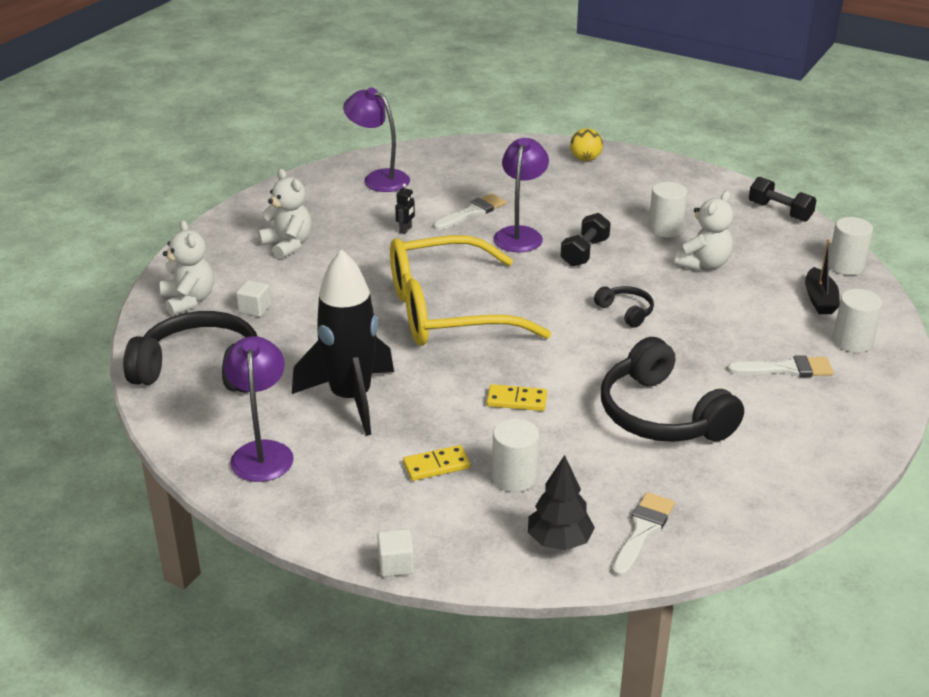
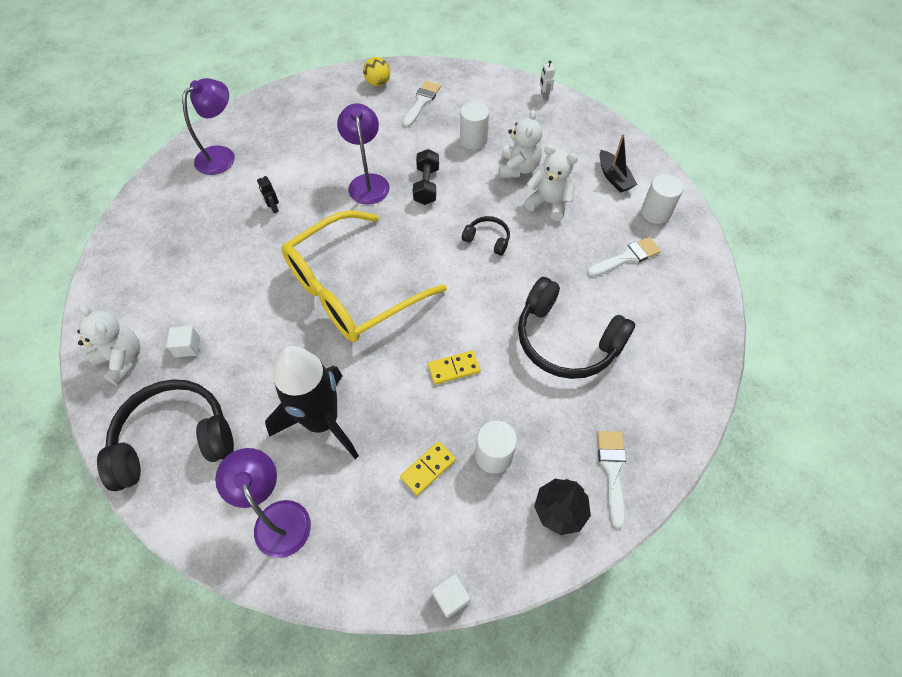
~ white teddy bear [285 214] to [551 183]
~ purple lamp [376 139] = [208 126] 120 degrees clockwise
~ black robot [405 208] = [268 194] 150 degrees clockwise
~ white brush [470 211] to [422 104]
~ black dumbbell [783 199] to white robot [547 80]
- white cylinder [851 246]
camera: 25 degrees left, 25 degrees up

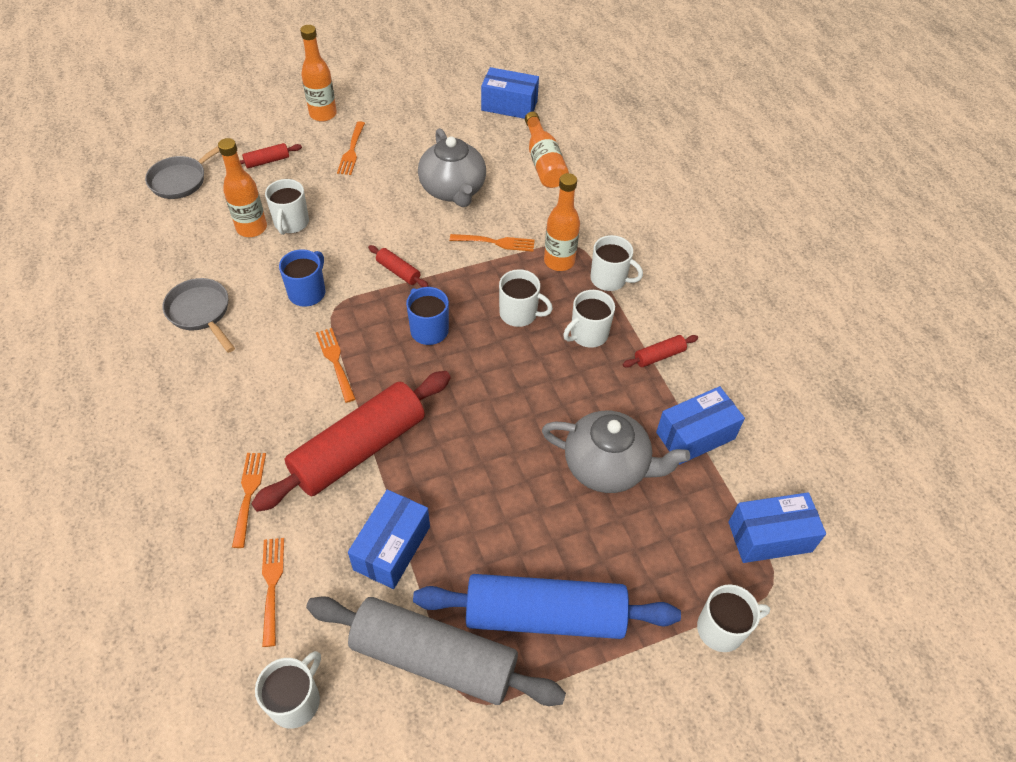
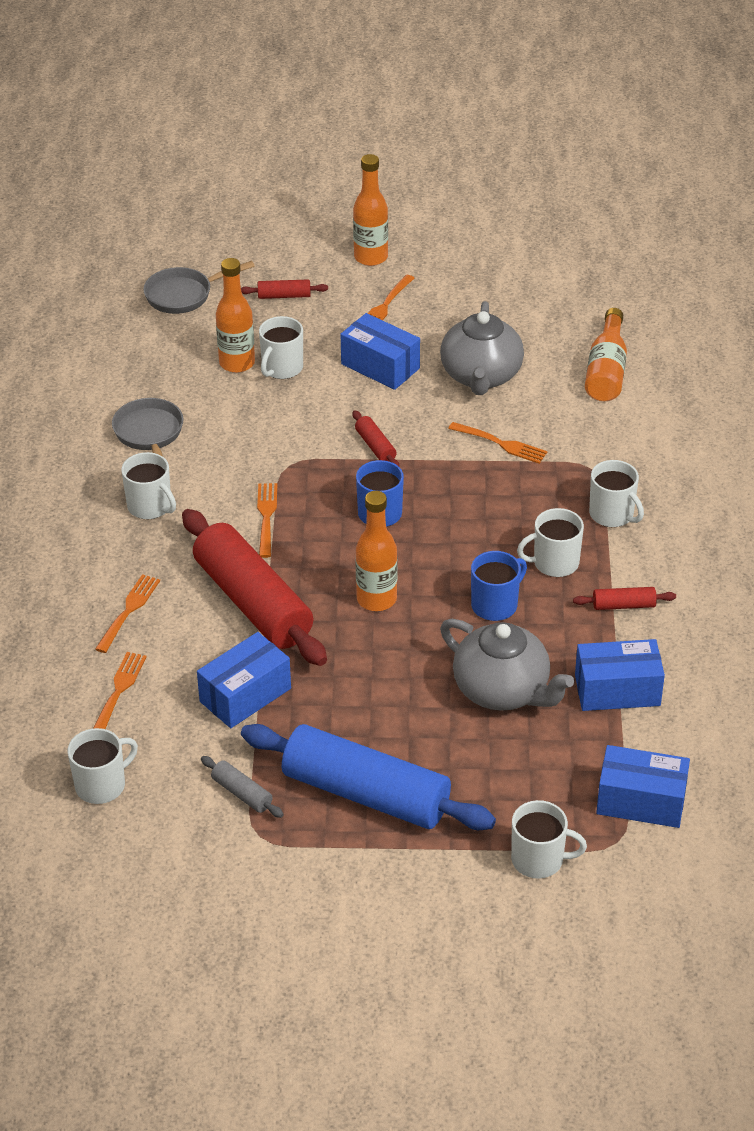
~ red rolling pin [351 441] = [254 587] 75 degrees clockwise
~ blue mug [302 278] to [499 586]
~ grey rolling pin [436 651] = [242 787] x0.40
~ blue box [510 93] to [380 351]
~ white mug [526 298] to [148 485]
~ orange bottle [562 222] to [376 551]
camera: 25 degrees right, 10 degrees down

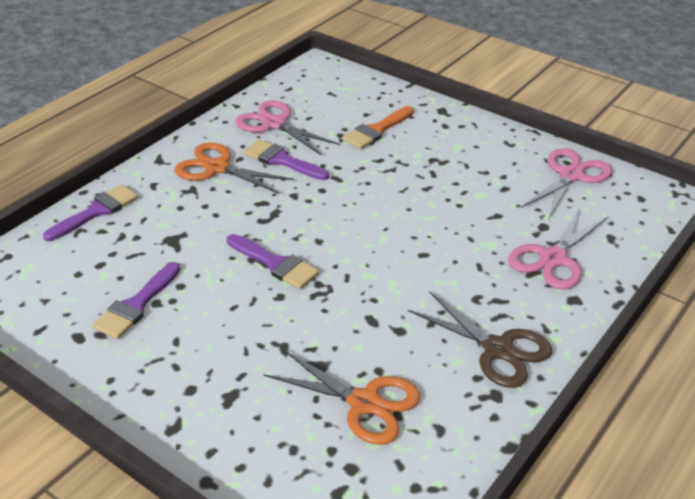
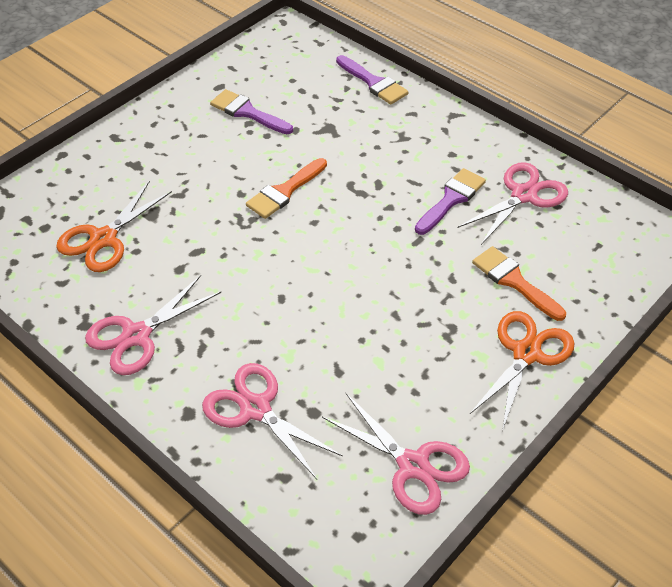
~ orange scissors [234 168] to [521 371]
~ purple brush [273 261] to orange brush [286 188]
~ brown scissors [480 339] to pink scissors [153 325]
camera: 95 degrees right, 10 degrees up

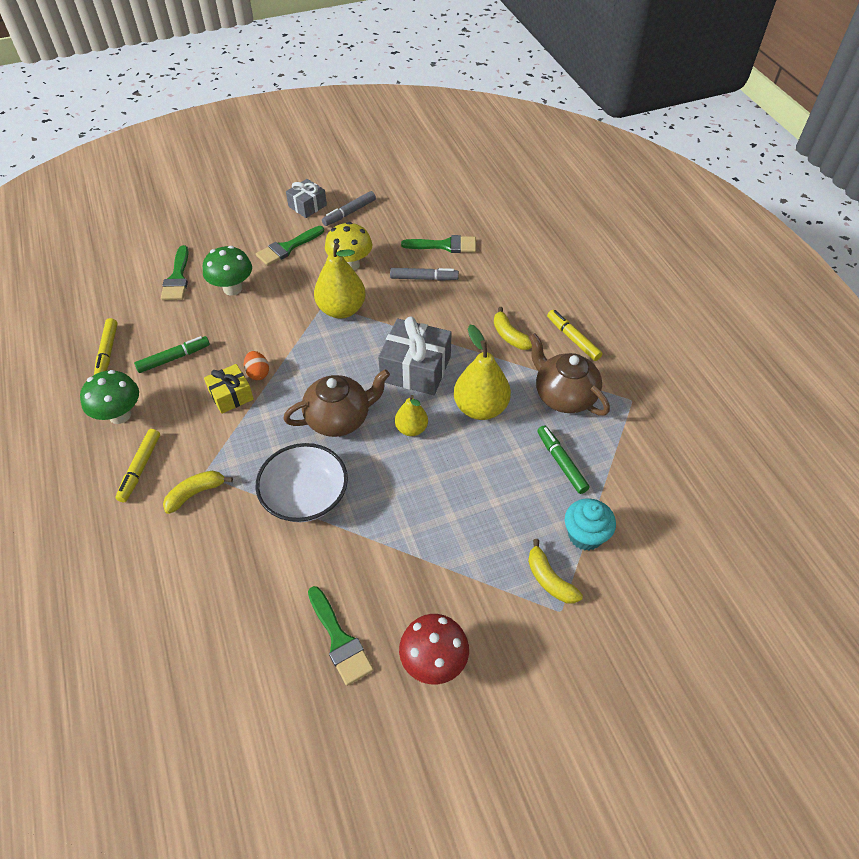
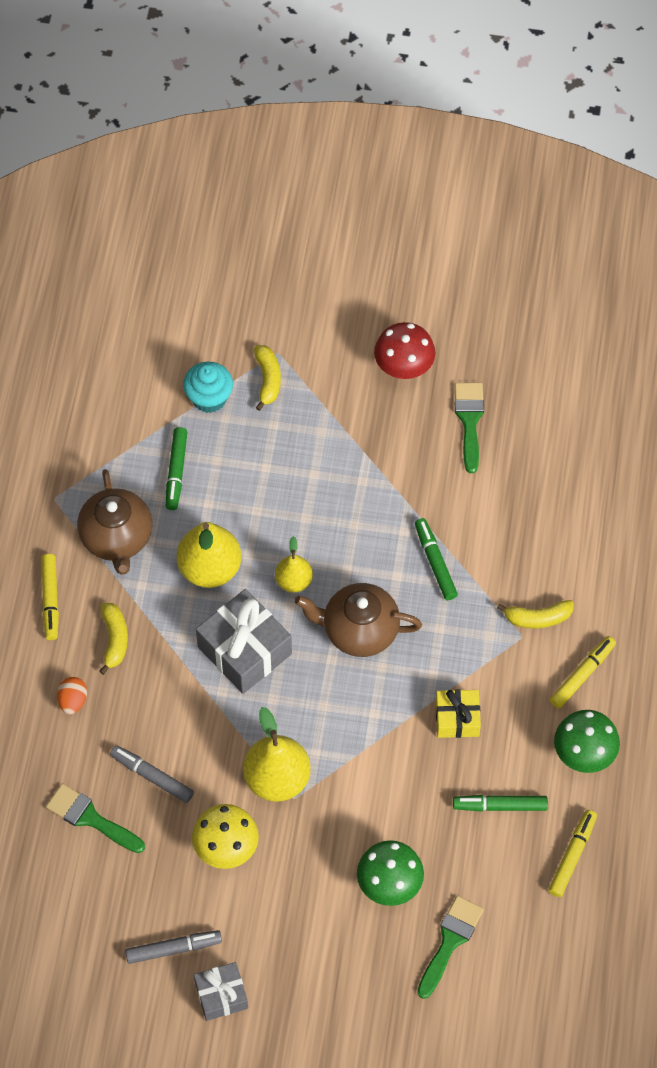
~ orange egg [256 365] to [72 695]
- green brush [290 246]
~ white bowl [302 482] to green marker [436 559]
camera: 150 degrees left, 10 degrees up

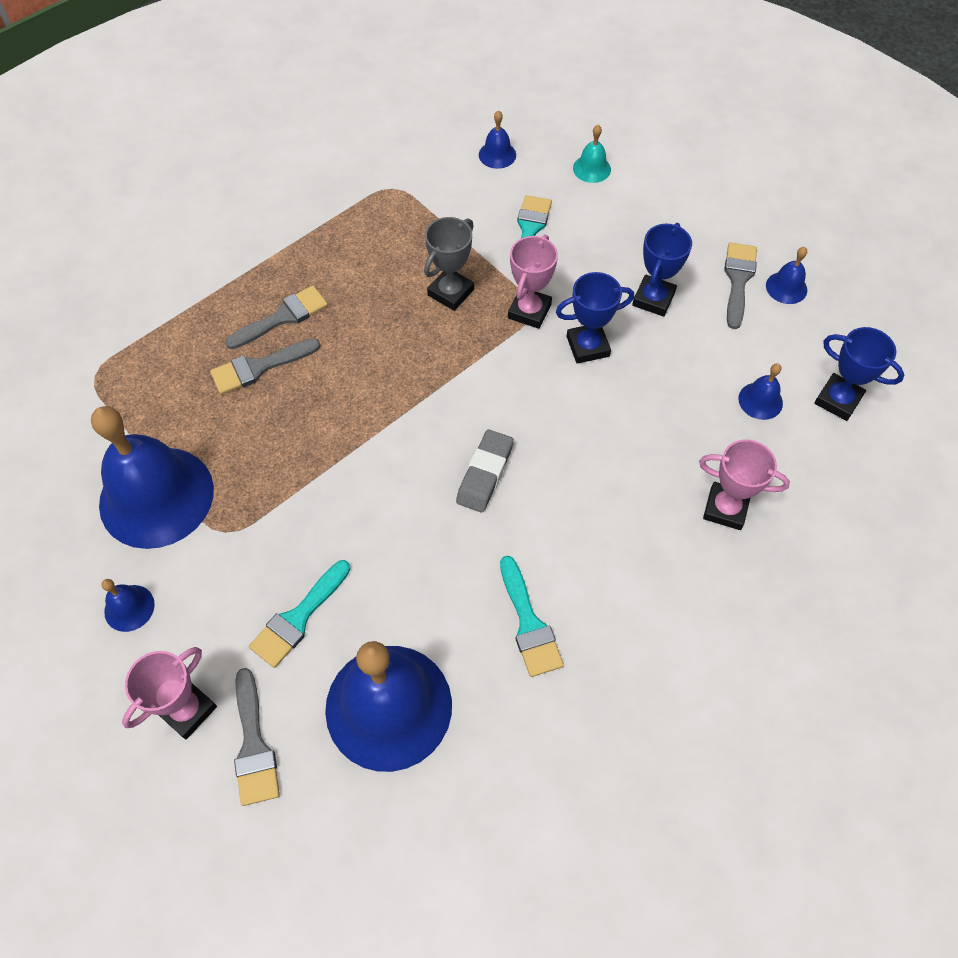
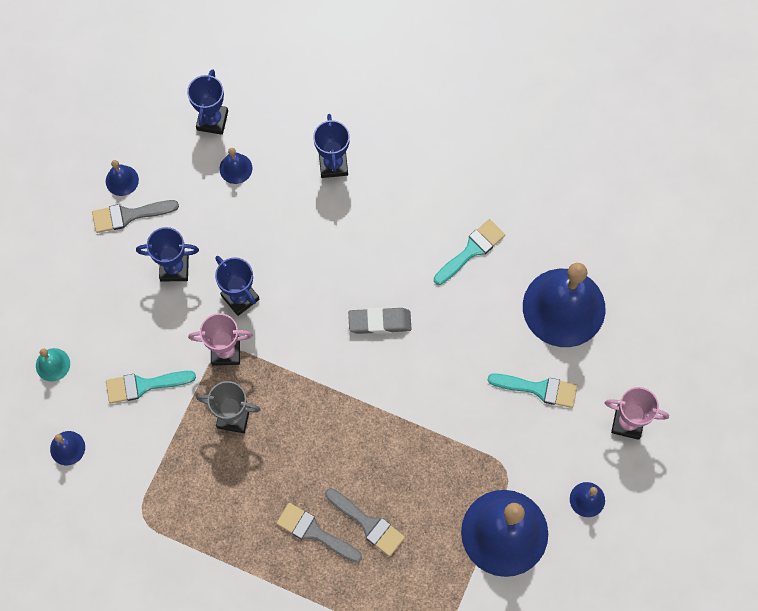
- grey brush [257 737]
~ pink trophy [744 485] to blue trophy [331 146]
camera: 115 degrees left, 10 degrees up

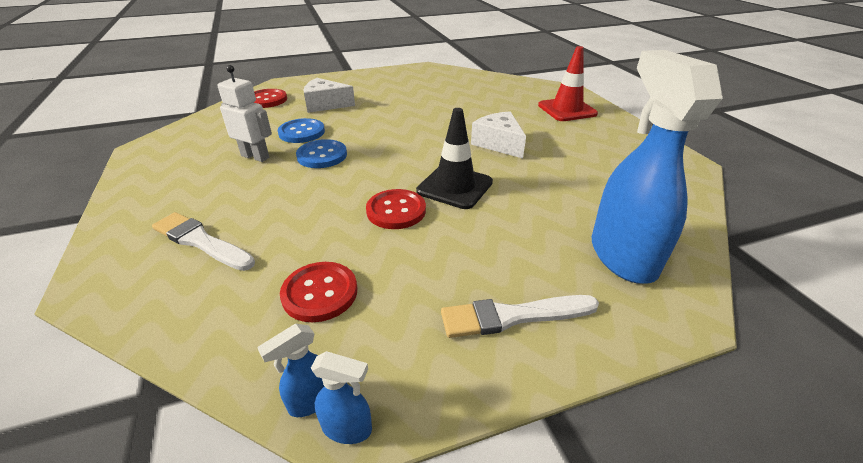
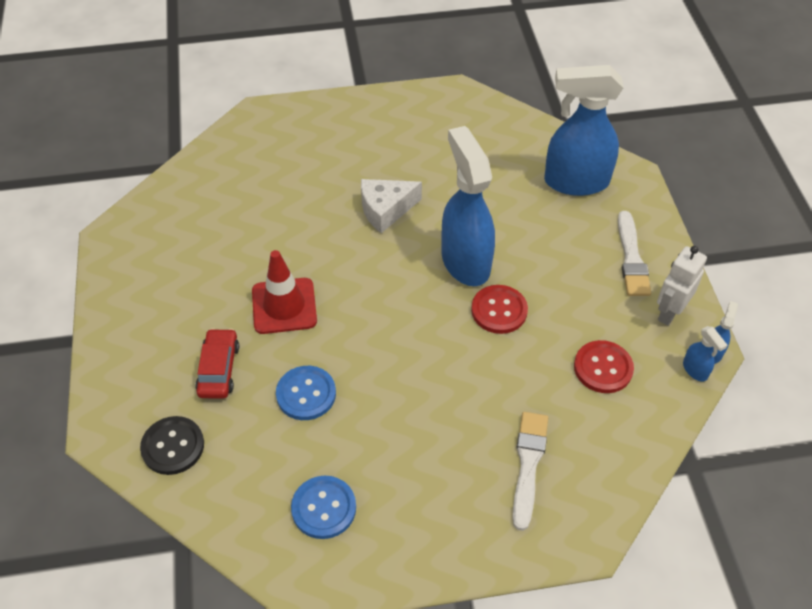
~ white brush [203 241] = [530 471] 150 degrees clockwise
~ white robot [244 113] to [682 286]
~ red button [270 98] to black button [172 445]
~ blue button [321 153] to [323 507]
~ white cheese [329 95] to red car [217 363]
~ black traffic cone [454 158] to blue spray bottle [468 206]
~ red traffic cone [568 83] to [284 292]
camera: 80 degrees left, 15 degrees up

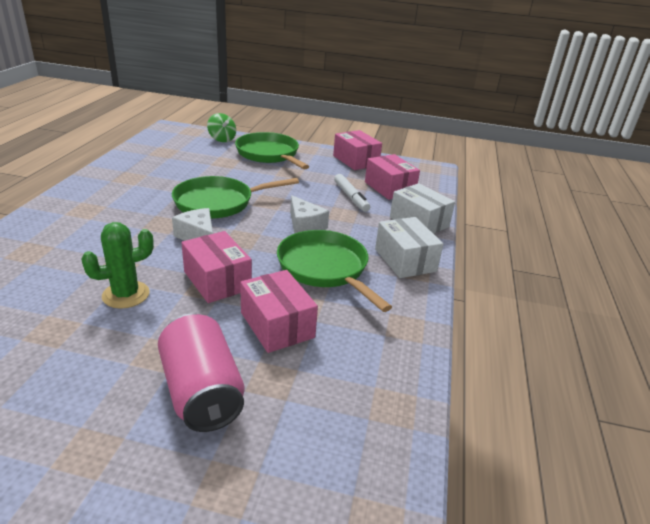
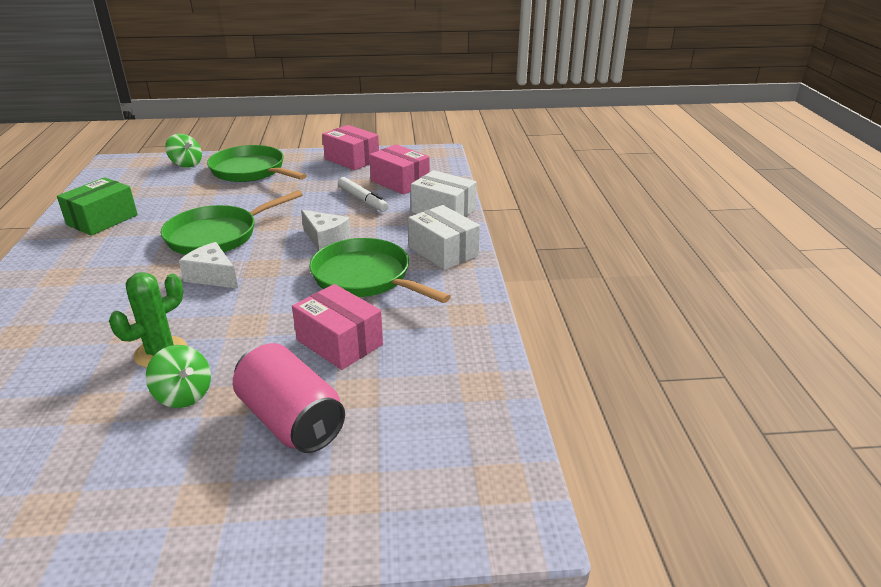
- pink box [216 267]
+ green box [97 206]
+ green spinning top [178 376]
camera: 15 degrees left, 0 degrees up

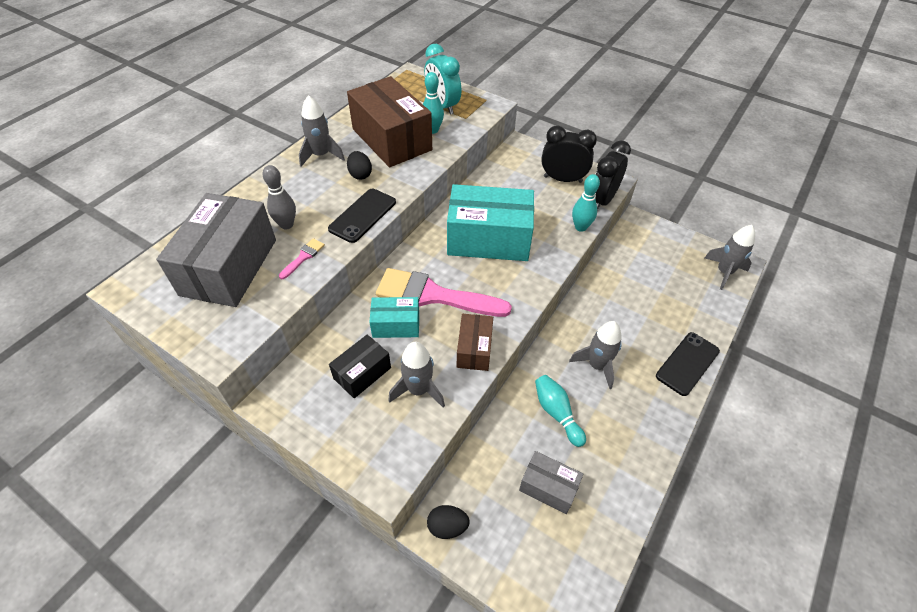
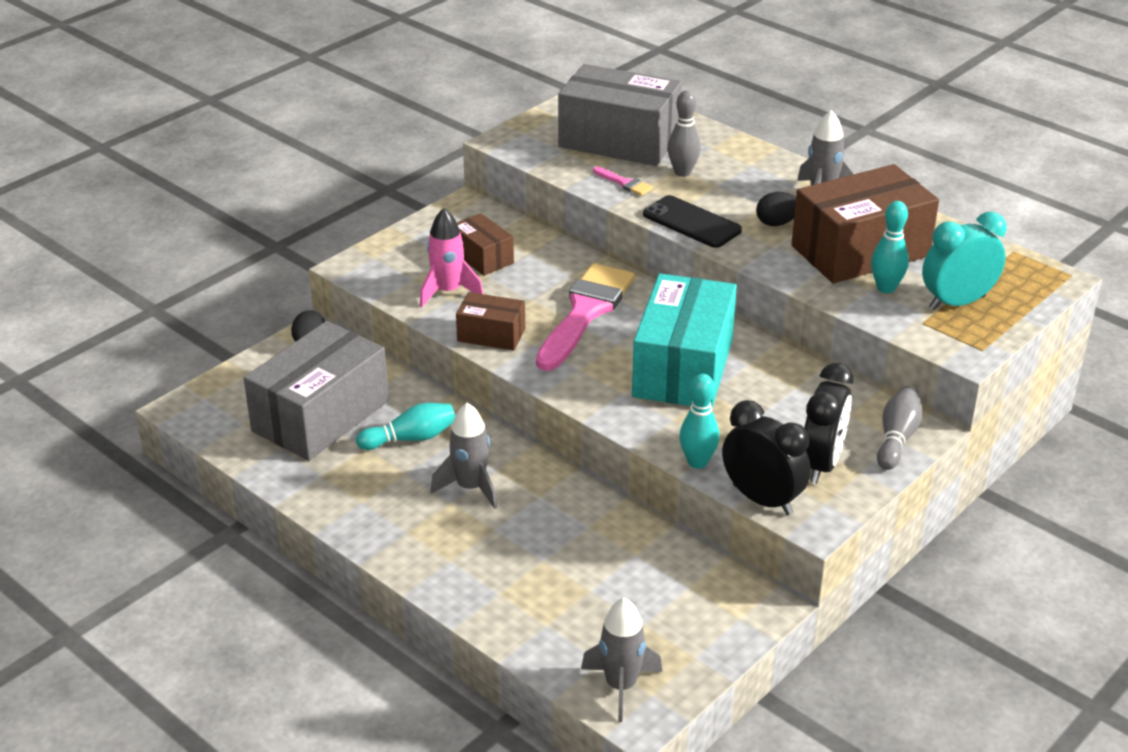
~ black box [360 366] to brown box [485 244]
- turquoise box [394 317]
~ grey rocket [416 375] to pink rocket [451 257]
~ grey box [551 482] = [316 391] x1.97
- black phone [688 364]
+ grey bowling pin [900 428]
camera: 100 degrees right, 15 degrees down

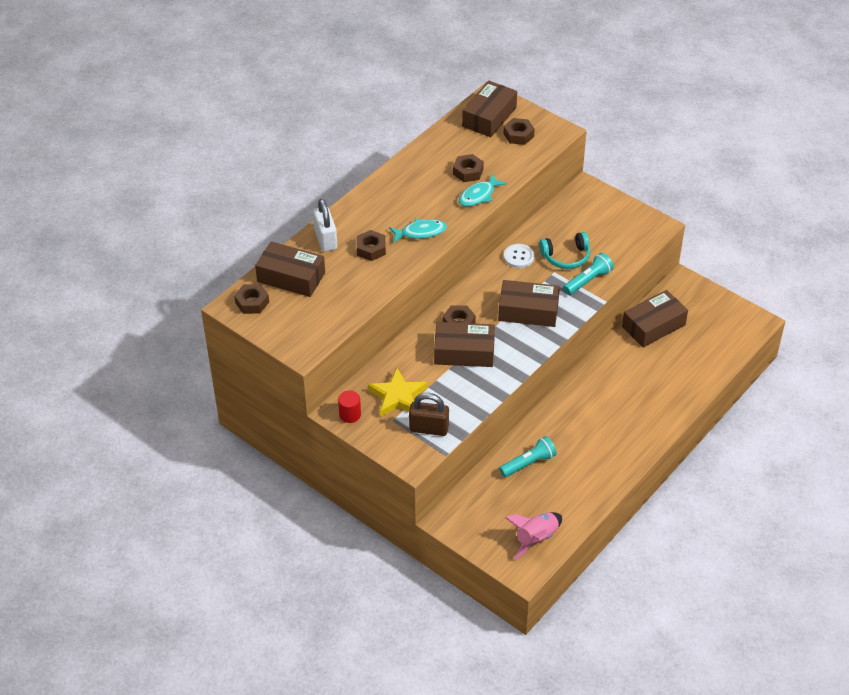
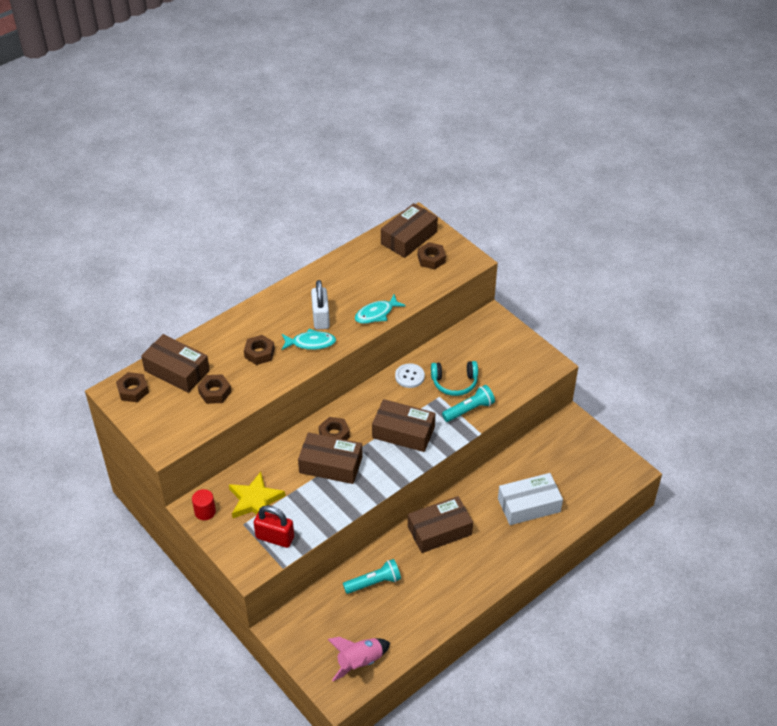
~ white padlock [325 225] to [320 305]
~ brown padlock [429 414] to red padlock [274 526]
~ brown nut [468 168] to [214 389]
~ brown box [655 318] to [440 524]
+ white box [530 499]
camera: 10 degrees right, 0 degrees up

